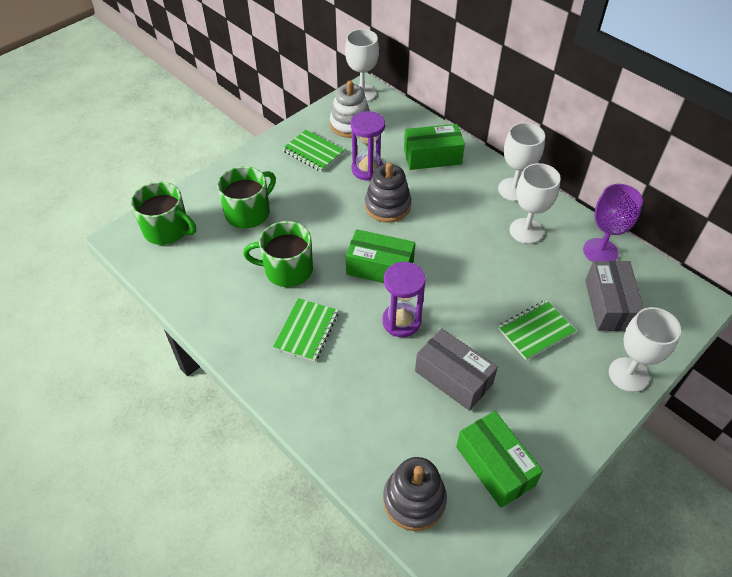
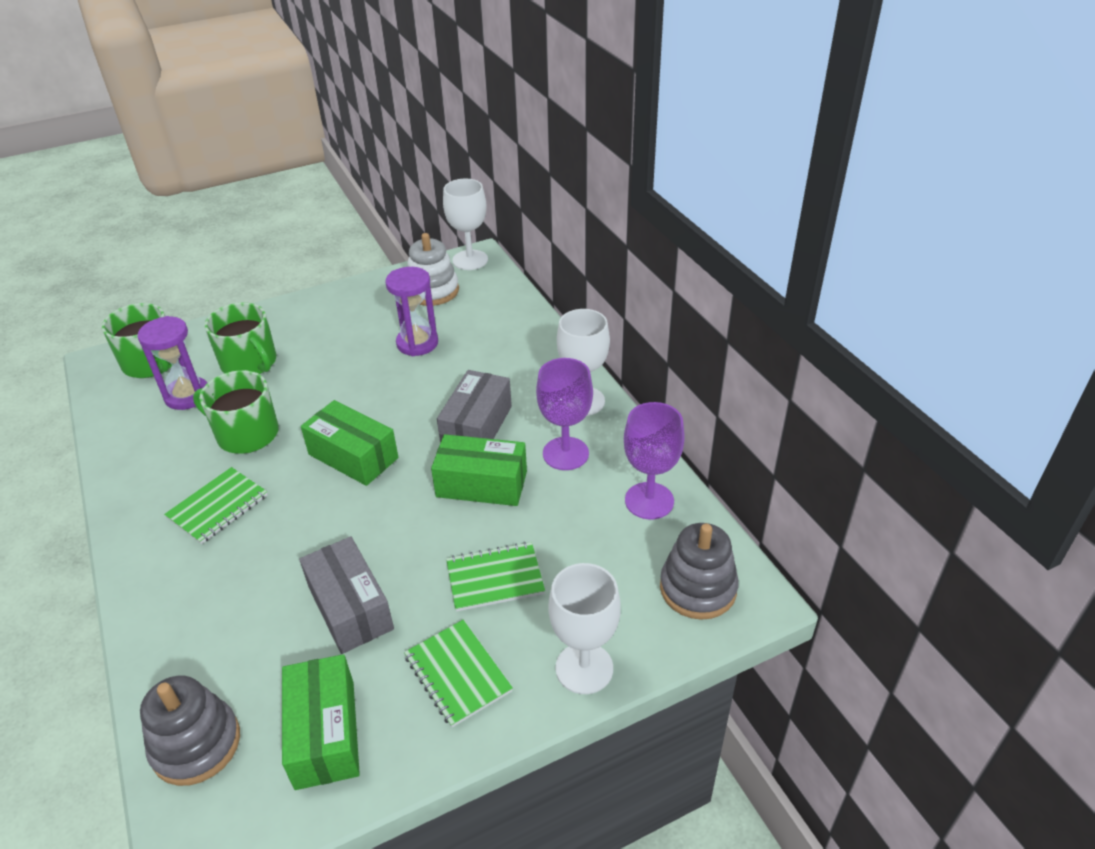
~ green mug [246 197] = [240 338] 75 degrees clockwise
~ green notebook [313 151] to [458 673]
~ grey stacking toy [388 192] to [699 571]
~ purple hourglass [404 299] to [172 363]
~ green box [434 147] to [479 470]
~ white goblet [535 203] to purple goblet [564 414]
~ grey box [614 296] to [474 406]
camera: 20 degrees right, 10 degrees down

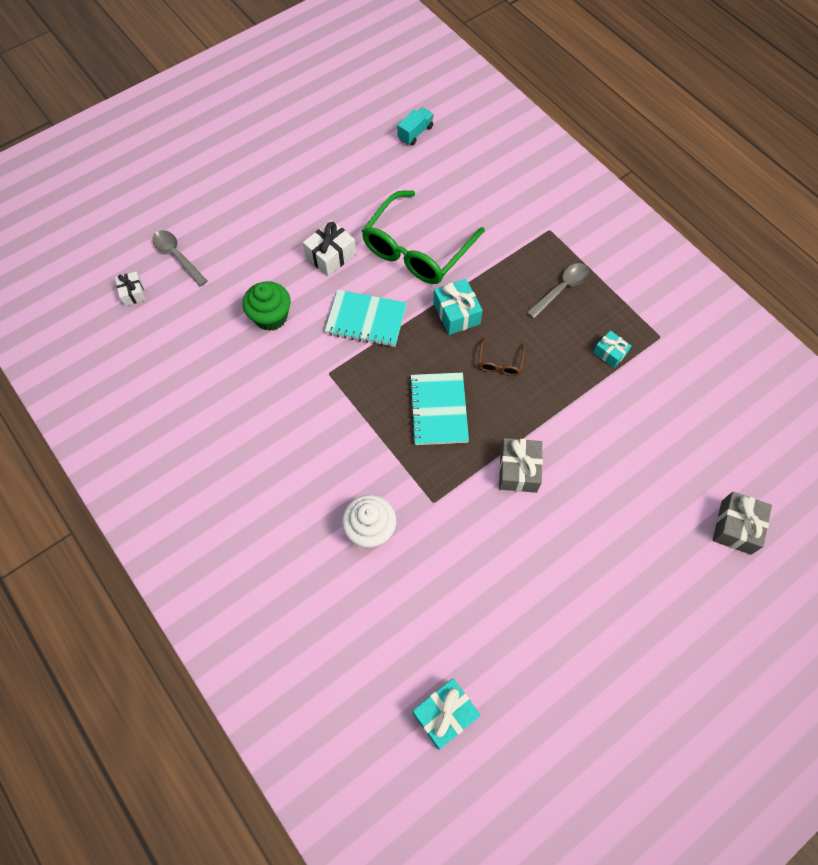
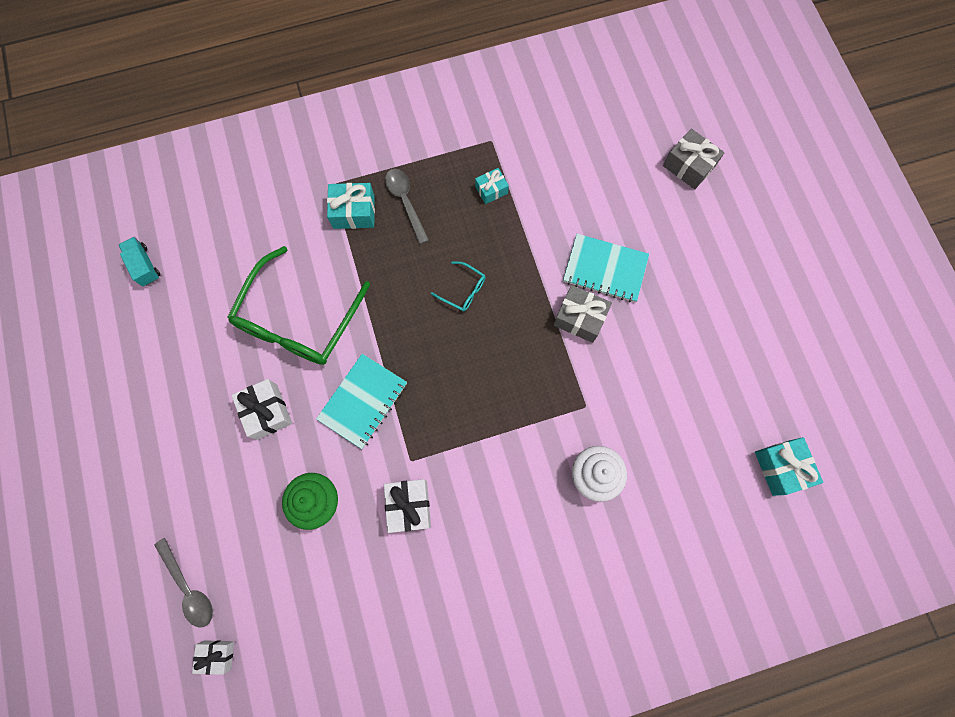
~ grey spoon [180 258] = [183 582] 105 degrees counterclockwise
~ green glasses [423 237] = [298 305] 60 degrees clockwise
~ turquoise notebook [439 409] to [606 268]
~ turquoise gift [458 307] to [351 206]
~ brown glasses [501 356] to turquoise glasses [458 286]
+ white gift [407 506]
camera: 70 degrees left, 10 degrees up

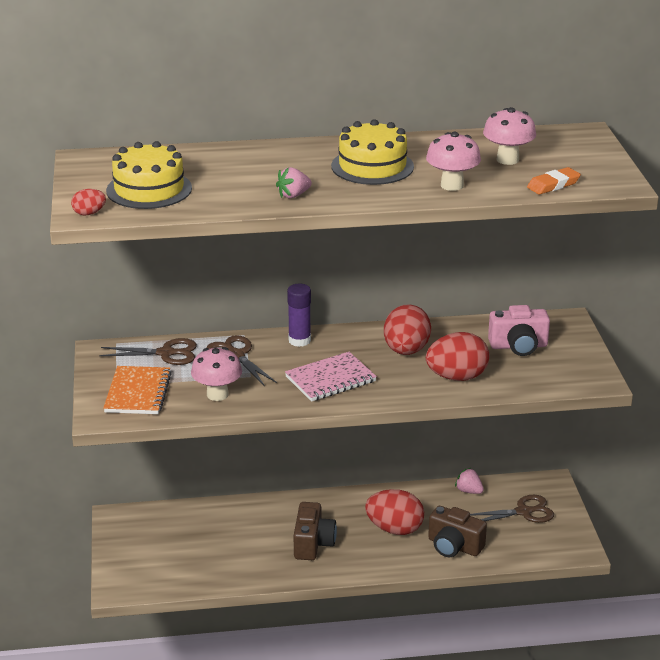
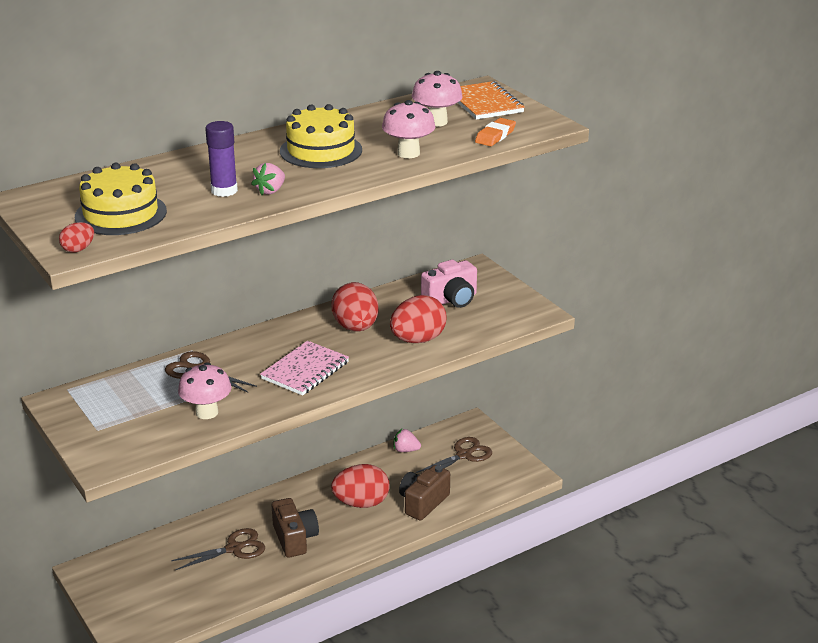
~ brown scissors [148 351] to [218 549]
~ orange notebook [137 390] to [491 100]
~ purple glue stick [299 315] to [221 159]
~ brown camera [457 531] = [424 493] 120 degrees clockwise
camera: 25 degrees left, 0 degrees up

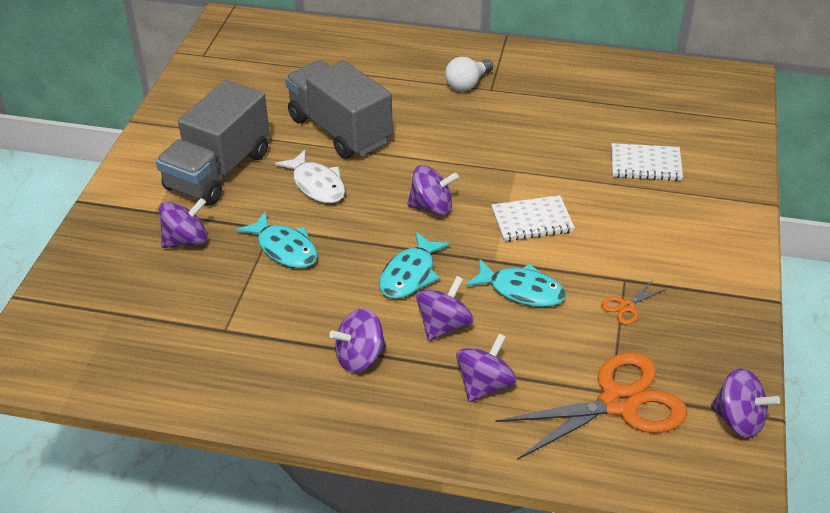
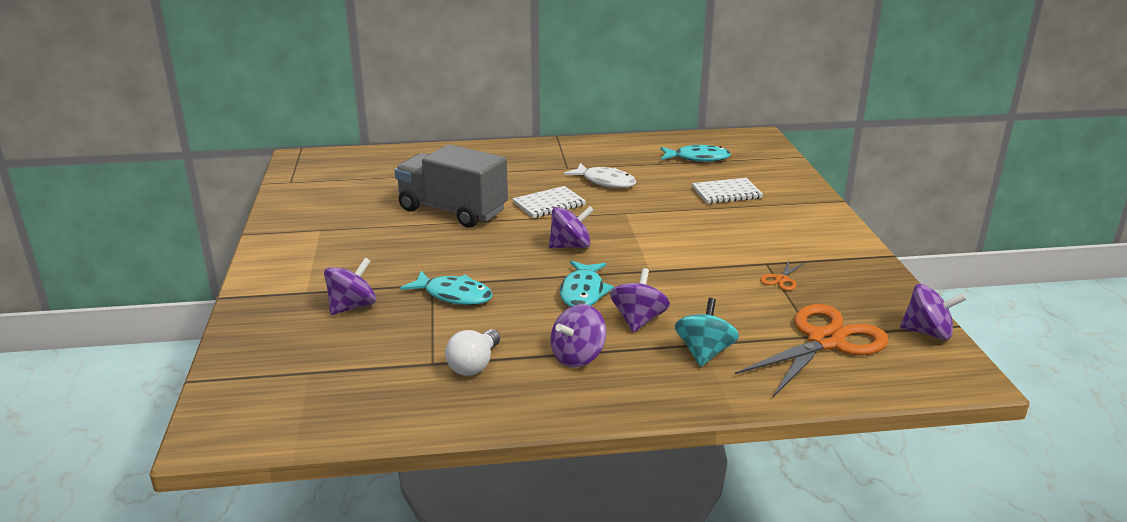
- grey truck [213 142]
~ white fish [310 176] to [600 175]
~ white light bulb [469 74] to [472 352]
~ purple spinning top [486 368] to turquoise spinning top [707 332]
~ turquoise fish [515 283] to [695 153]
~ white notebook [533 218] to [549 202]
camera: 20 degrees left, 15 degrees down

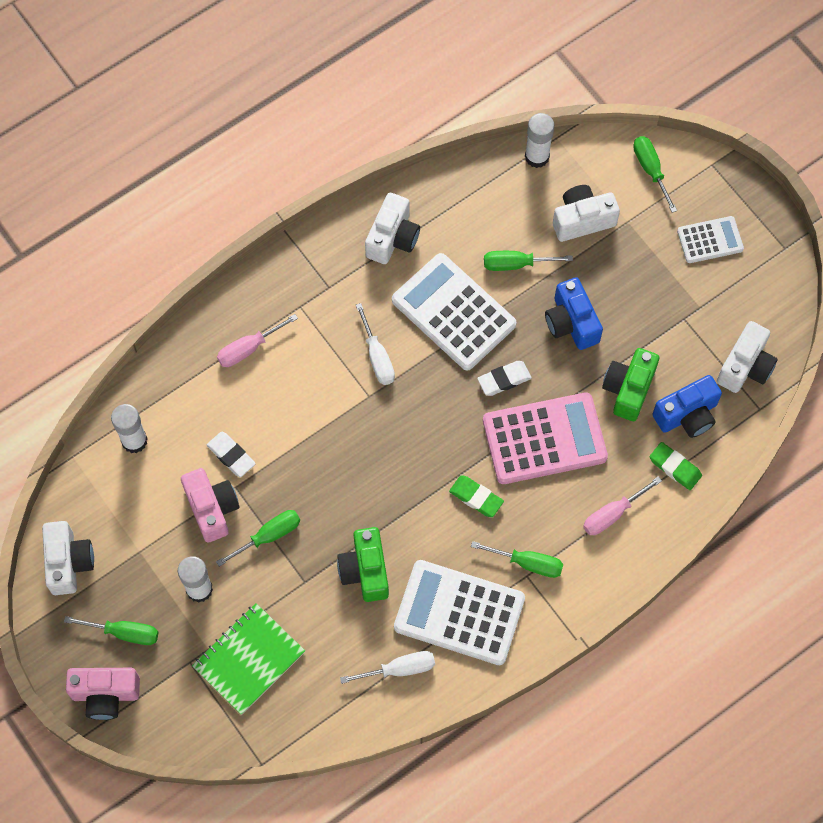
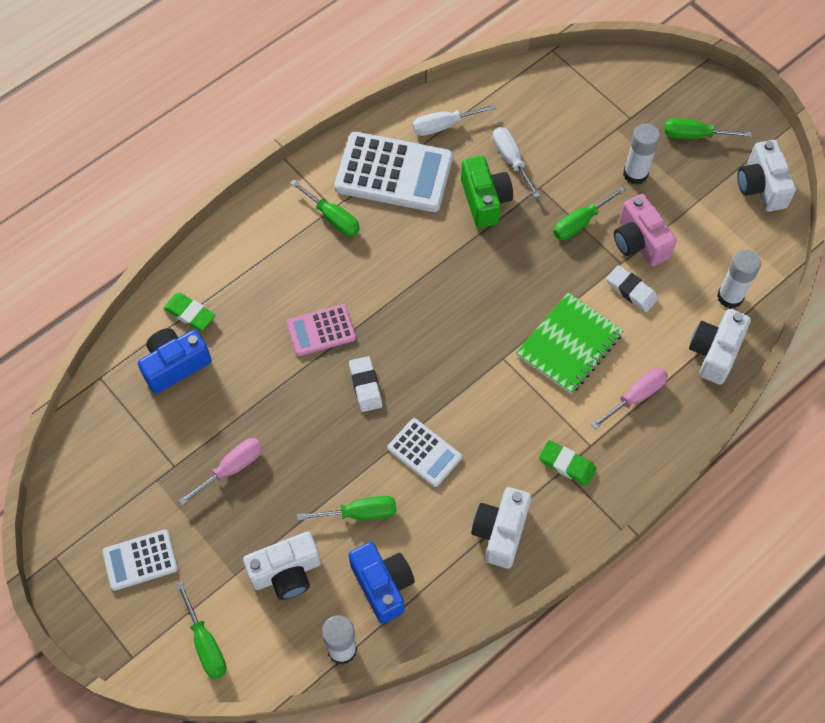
- pink camera [103 694]
~ green notebook [248 659] to [570 343]
~ white screwdriver [375 344] to [516 162]
~ white calculator [454 311] = [424 452] x0.55
~ green eraser [476 496] to [568 463]
~ green screwdriver [517 559] = [325 208] 150 degrees counterclockwise
~ white eraser [504 378] = [365 384] 75 degrees counterclockwise
~ pink calculator [545 438] = [321 330] x0.55
~ blue camera [574 313] to [382 583]
~ pink screwdriver [622 505] to [221 472]
- green camera [630 384]
~ white camera [747 357] to [720 347]
camera: 175 degrees right, 5 degrees down

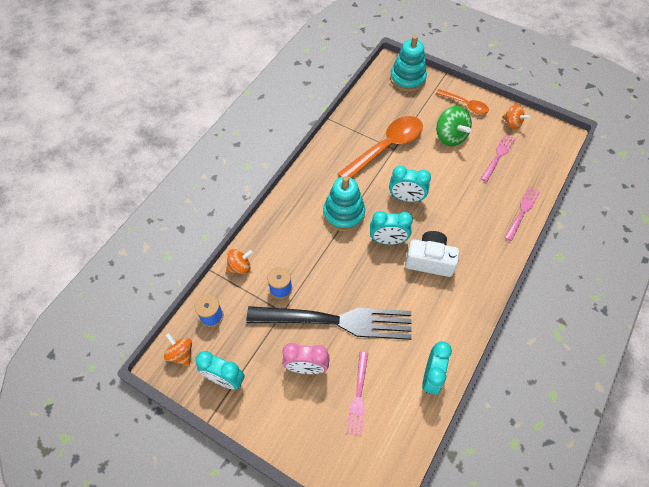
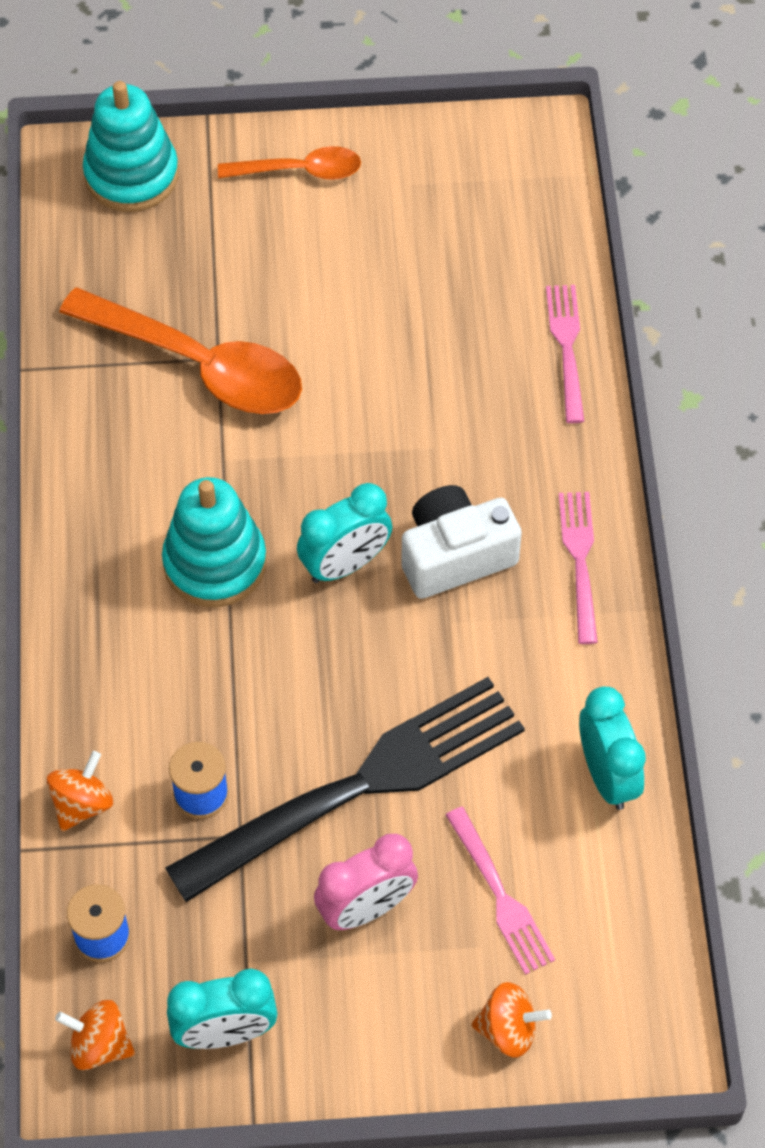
~ orange spoon [380 147] = [180 351] 105 degrees clockwise
- turquoise clock [410 184]
- green spinning top [454 126]
~ pink fork [498 158] to [578 568]
~ orange spinning top [516 116] to [511 1020]
camera: 35 degrees left, 0 degrees up

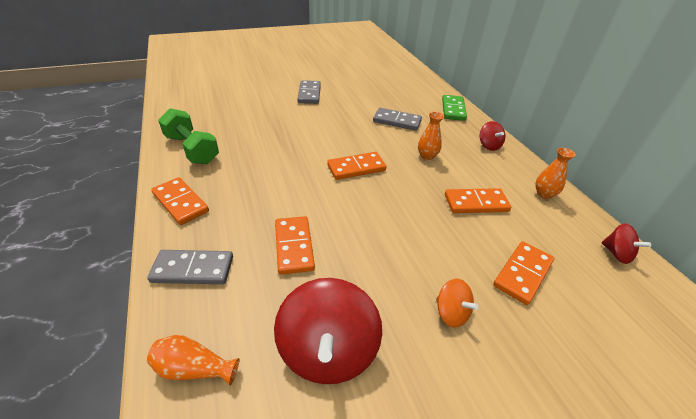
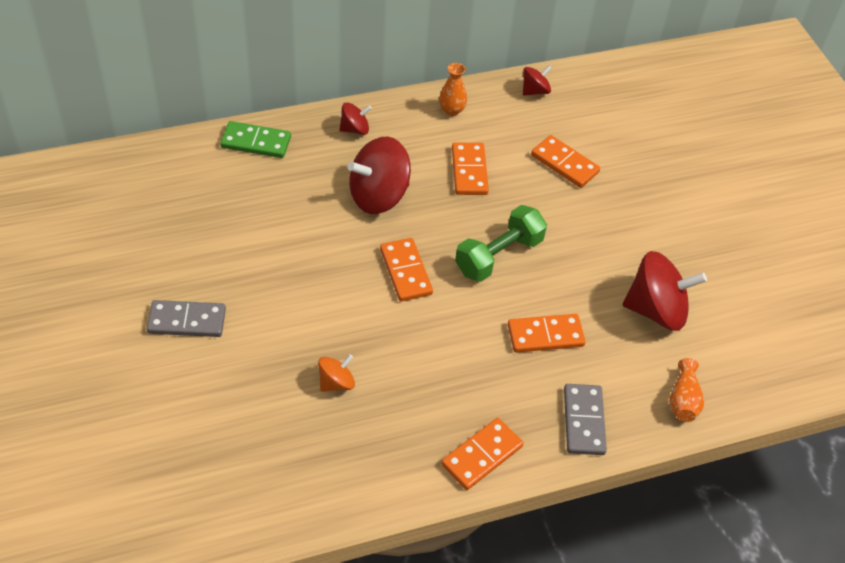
~ green dumbbell [188 136] to [501 243]
- grey domino [397 119]
~ orange vase [431 136] to red spinning top [379 175]
~ orange spinning top [457 303] to [336 373]
camera: 90 degrees left, 10 degrees up

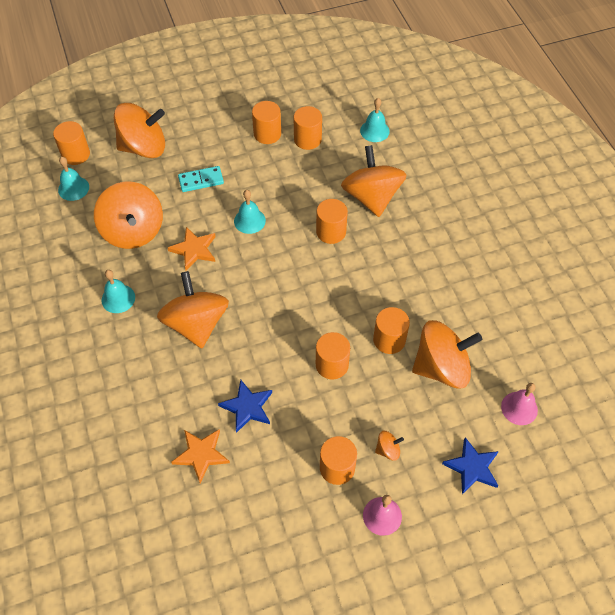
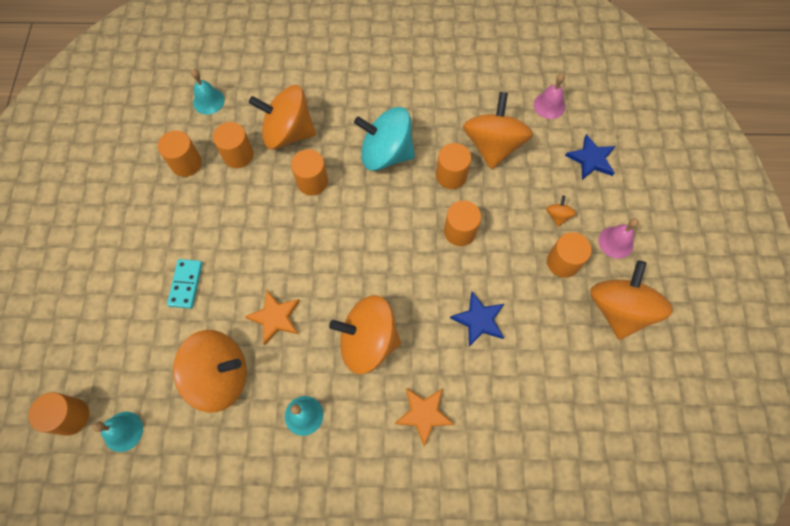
~ orange spinning top [139 130] to [631 300]
~ orange star [200 456] to [424 417]
- turquoise bell [250 212]
~ orange cylinder [266 122] to [233 145]
+ turquoise spinning top [384 139]
camera: 70 degrees left, 10 degrees up

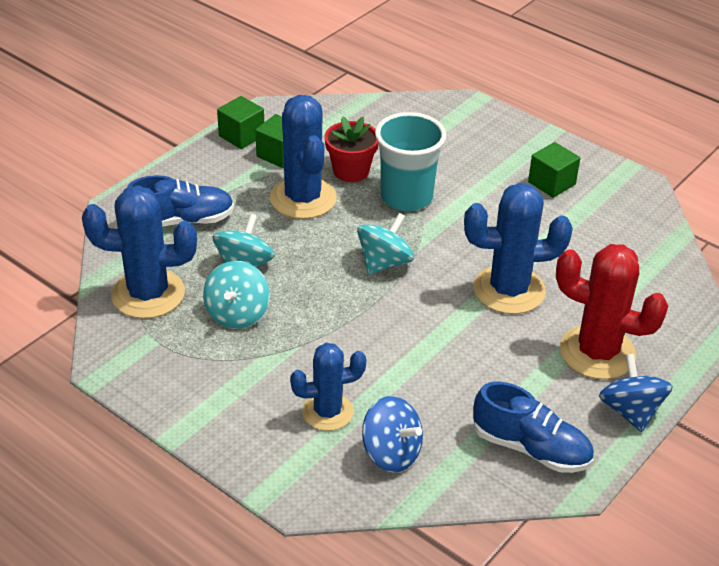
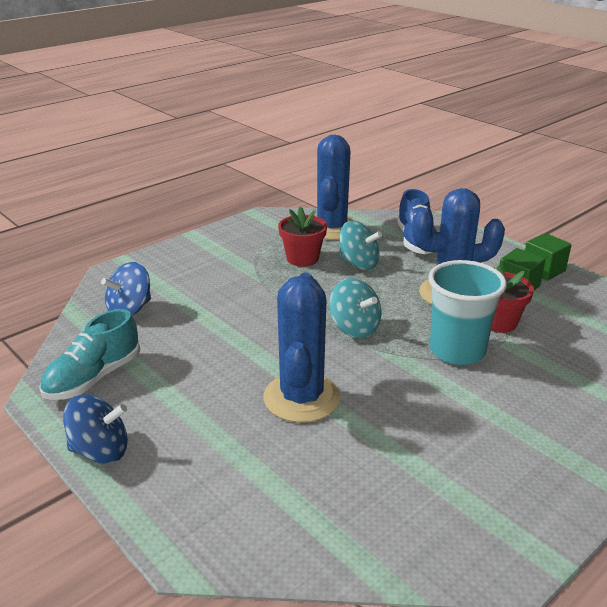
~ turquoise spinning top [236 295] to red flower pot [302 237]
- blue cactus [328 387]
~ blue shoe [533 427] to turquoise shoe [89 354]
- green cube [554 170]
- red cactus [612 311]
camera: 100 degrees right, 10 degrees down

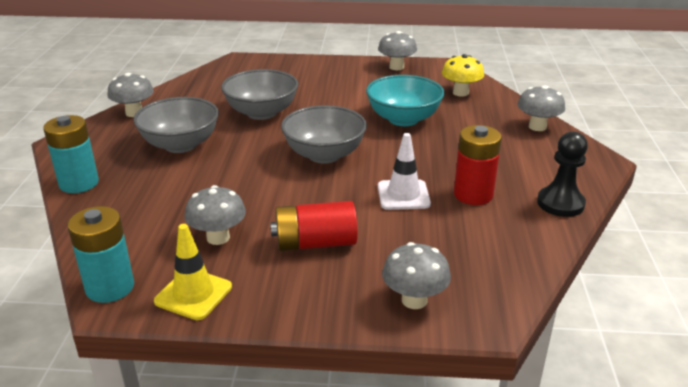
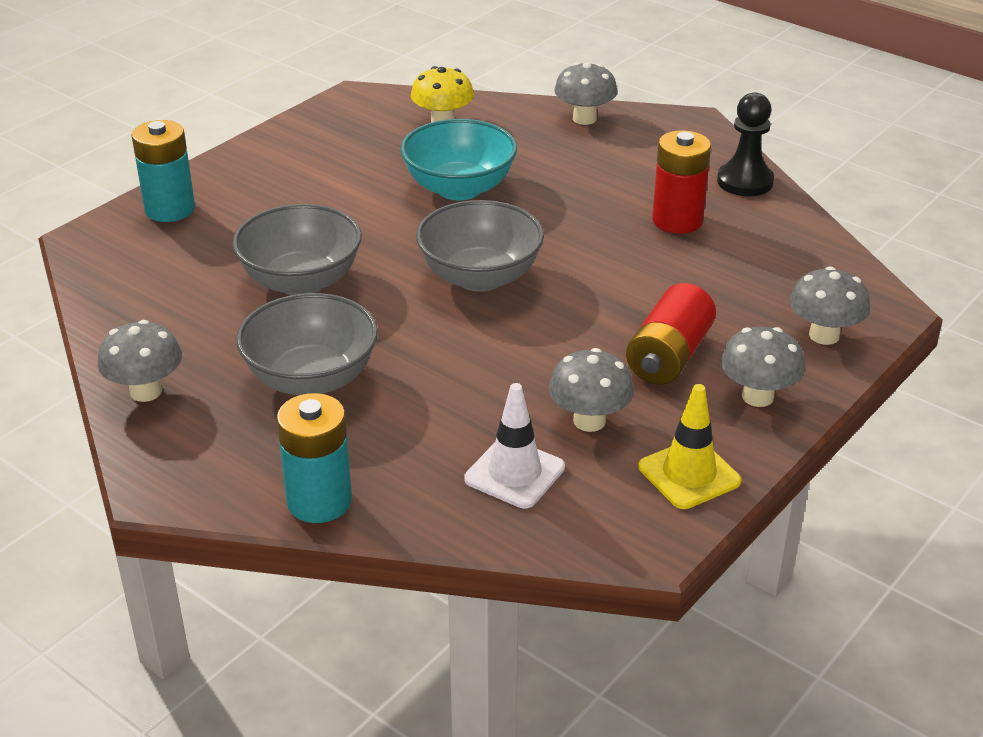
~ turquoise battery [101 254] to [163 171]
~ grey mushroom [397 50] to [763 367]
~ white traffic cone [404 171] to [514 445]
camera: 55 degrees left, 5 degrees up

